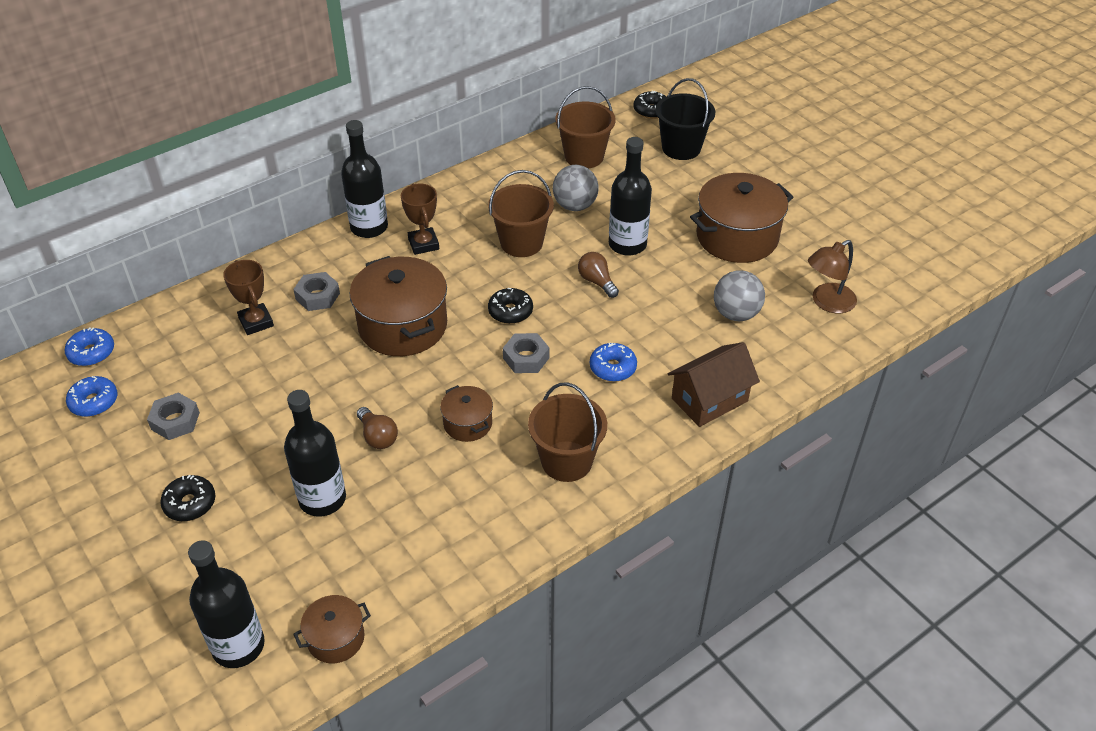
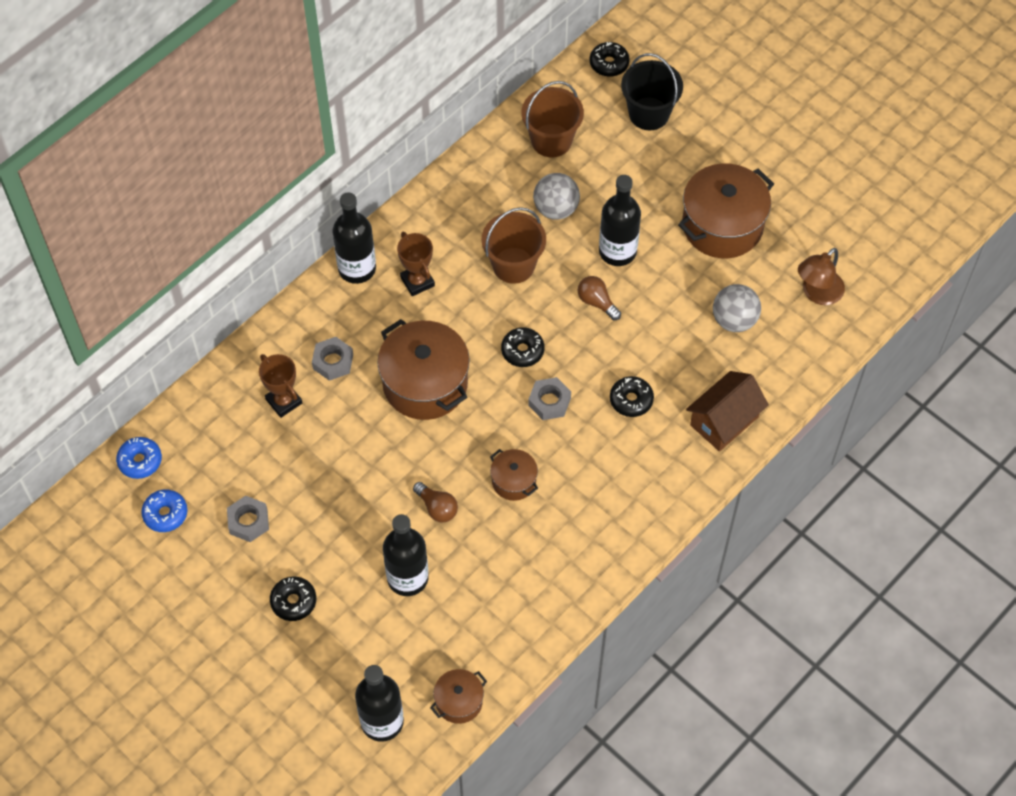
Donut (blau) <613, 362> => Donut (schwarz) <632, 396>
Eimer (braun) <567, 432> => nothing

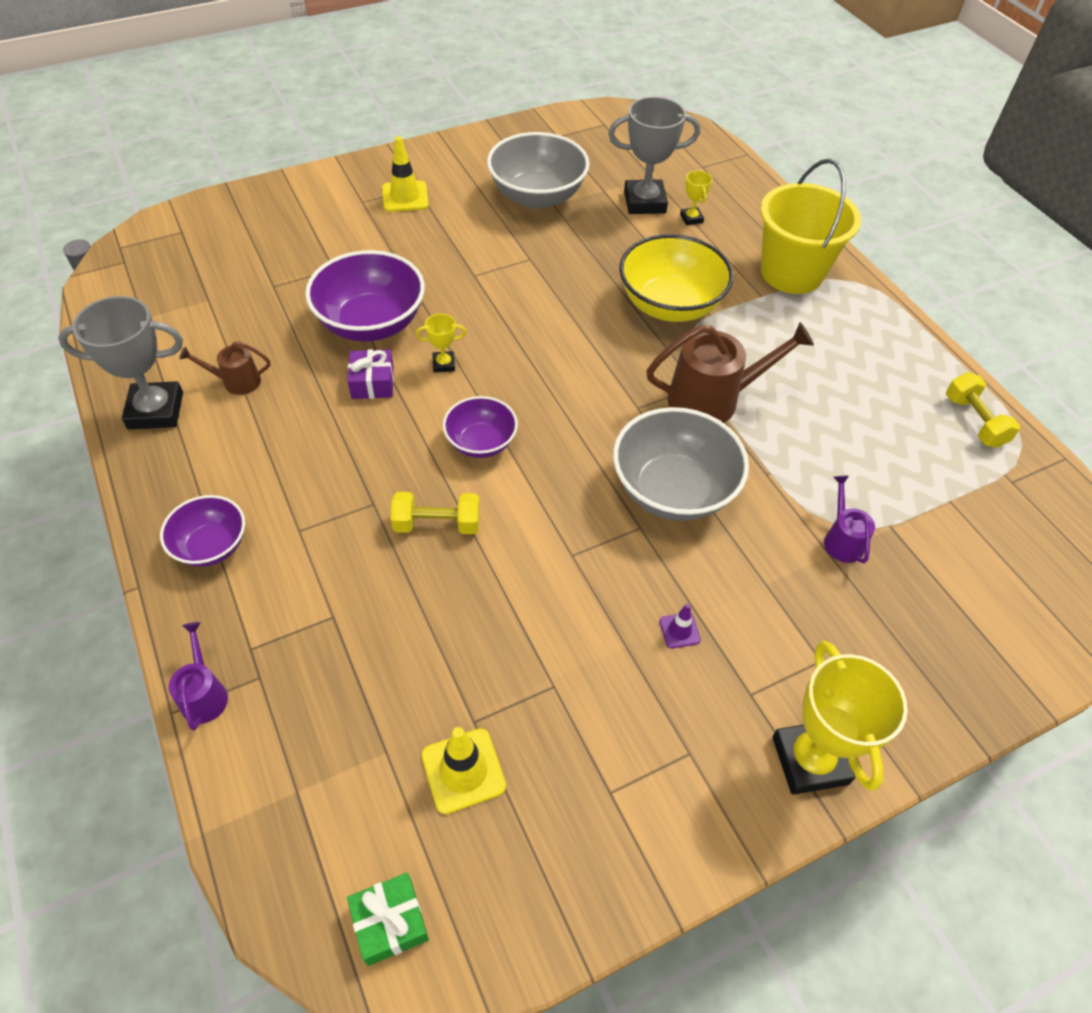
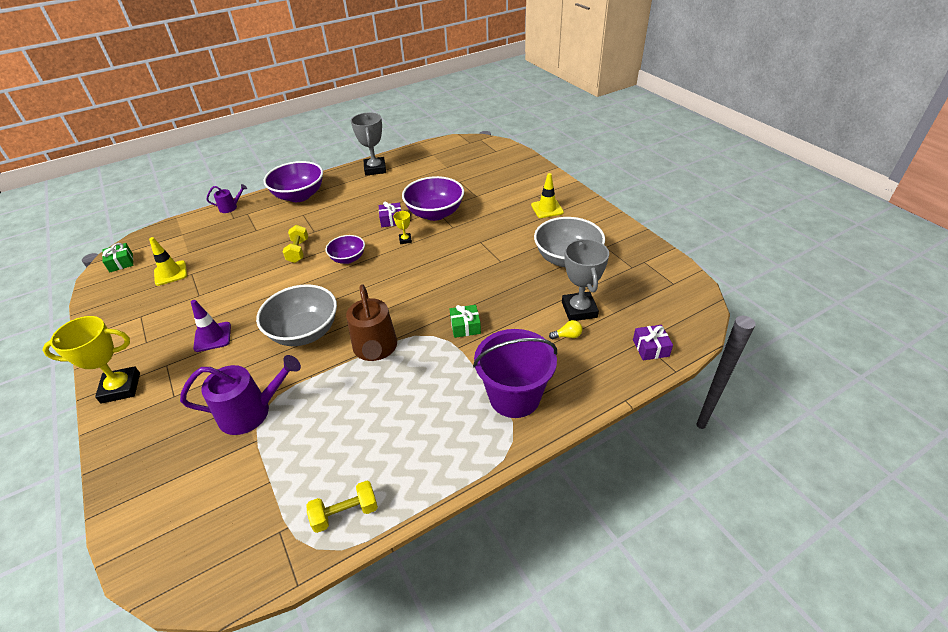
Eimer (gelb) <810, 226> => Eimer (lila) <515, 373>
Pokal (gelb) <696, 197> => Glühbirne (gelb) <565, 329>
Schüssel (gelb) <676, 278> => Geschenk (grün) <465, 321>
Gießkanne (braun) <224, 368> => nothing
Gießkanne (lila) <849, 520> => Gießkanne (lila) <240, 395>, x1.91
Schüssel (lila) <202, 531> => Schüssel (lila) <293, 181>, x1.72
Leitkegel (lila) <680, 626> => Leitkegel (lila) <211, 326>, x1.83
nothing => Geschenk (lila) <653, 342>

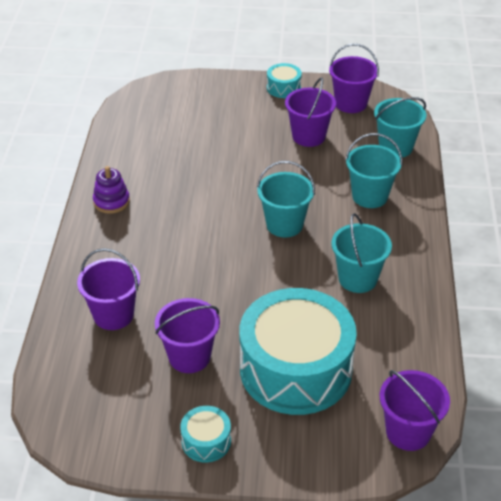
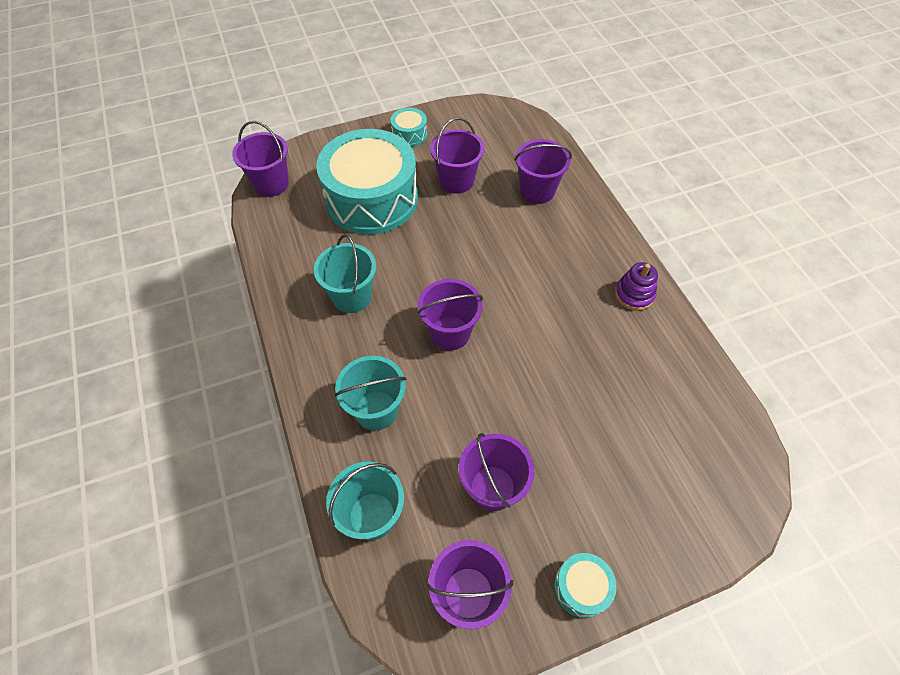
Eimer (türkis) <286, 199> => Eimer (lila) <450, 314>

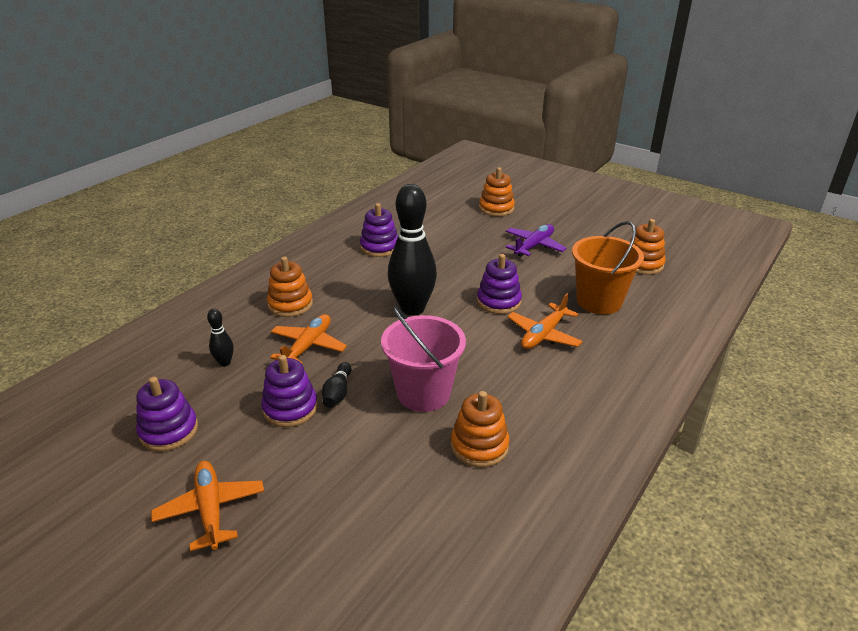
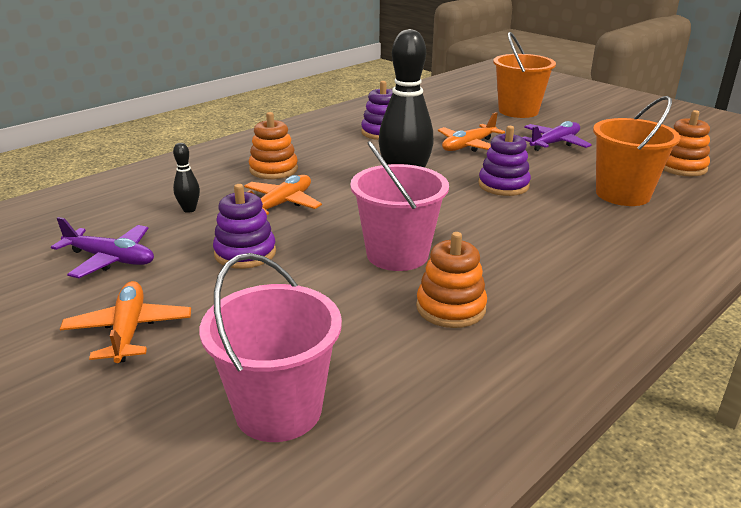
Stapelspielzeug (orange) <497, 191> => Eimer (orange) <524, 75>
Flugzeug (orange) <545, 321> => Flugzeug (orange) <471, 132>, moved
Bowlingkegel (schwarz) <336, 385> => nothing
Stapelspielzeug (lila) <167, 414> => Flugzeug (lila) <102, 247>
nothing => Eimer (rosa) <271, 347>

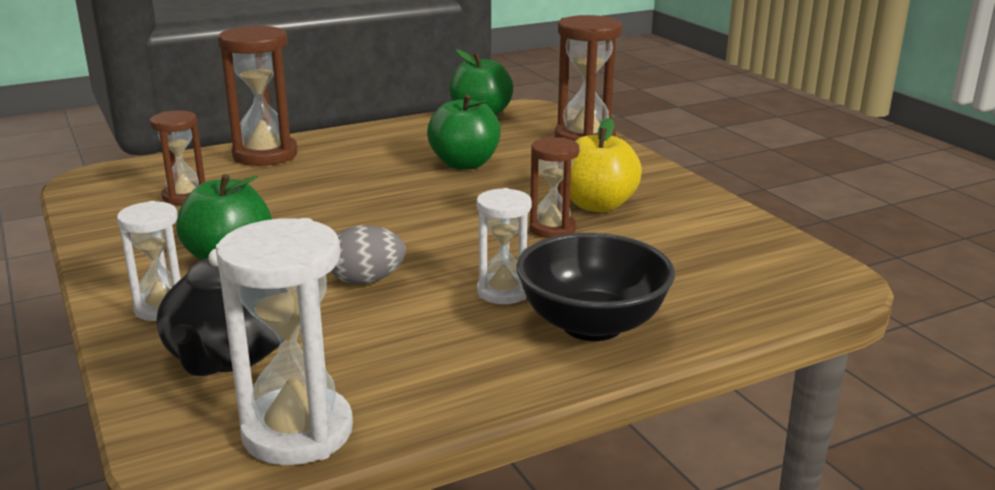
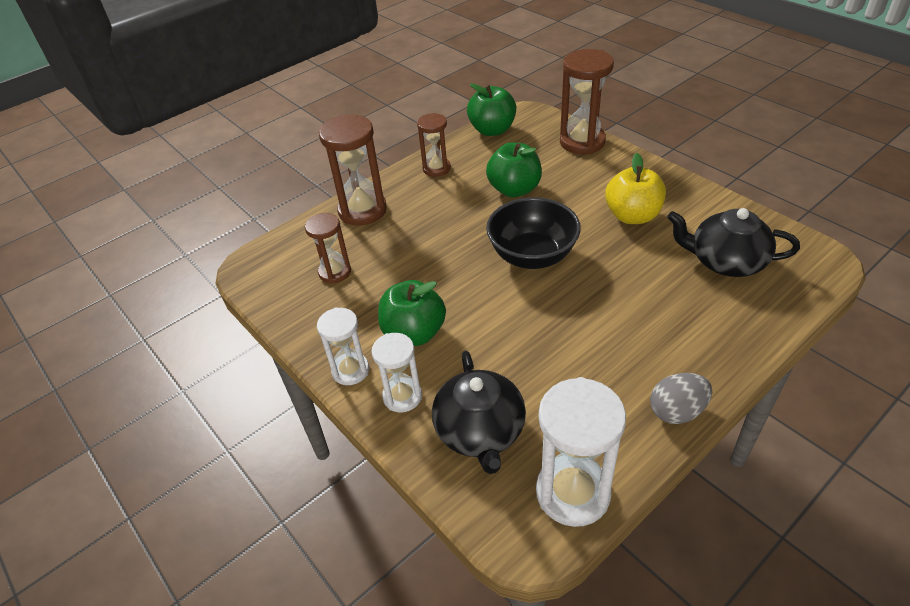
Sanduhr (braun) <554, 187> => Sanduhr (braun) <434, 145>, moved
Sanduhr (weiß) <504, 246> => Sanduhr (weiß) <343, 346>, moved
Ei (grau) <368, 255> => Ei (grau) <681, 398>, moved
Schüssel (schwarz) <595, 287> => Schüssel (schwarz) <533, 233>, moved
nothing => Teekanne (schwarz) <733, 242>

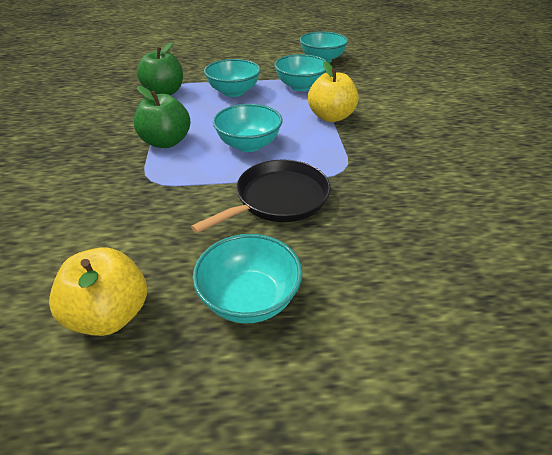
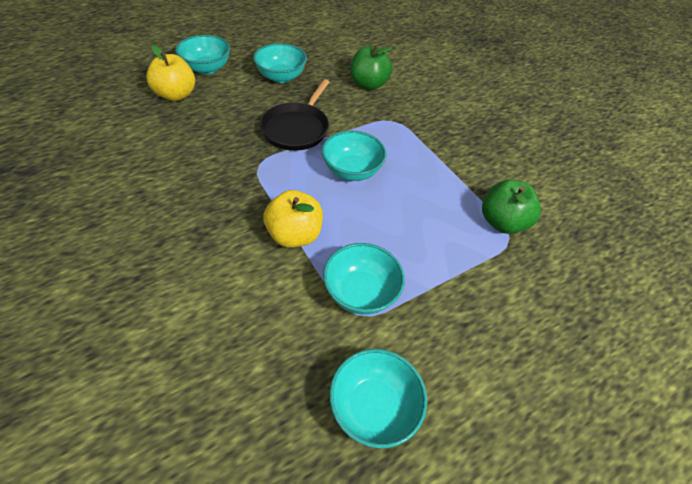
Schüssel (türkis) <232, 78> => Schüssel (türkis) <202, 55>, moved
Apfel (grün) <162, 117> => Apfel (grün) <371, 67>, moved
Apfel (gelb) <98, 291> => Apfel (gelb) <170, 73>, moved

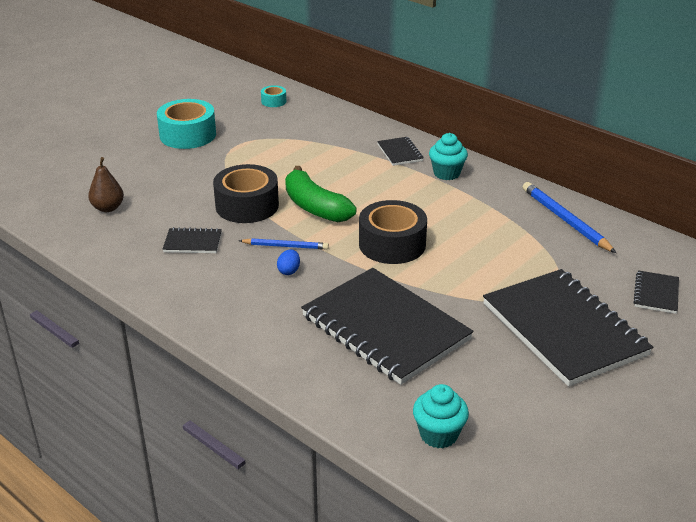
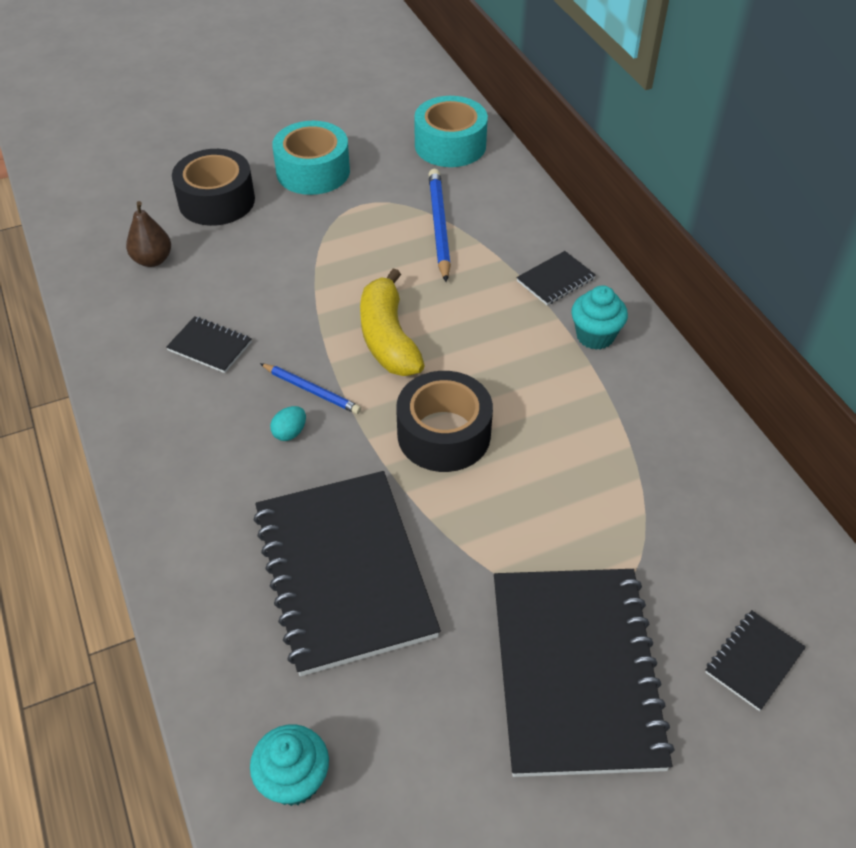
Klebeband (türkis) <273, 96> => Klebeband (türkis) <451, 131>, x2.10
Notizbuch (schwarz) <400, 151> => Notizbuch (schwarz) <556, 278>, 45 degrees clockwise
Klebeband (schwarz) <246, 193> => Klebeband (schwarz) <213, 187>, moved
Banane (grün) <321, 194> => Banane (gelb) <392, 322>
Bleistift (blau) <569, 217> => Bleistift (blau) <439, 225>, moved
Ei (blau) <288, 262> => Ei (türkis) <288, 423>

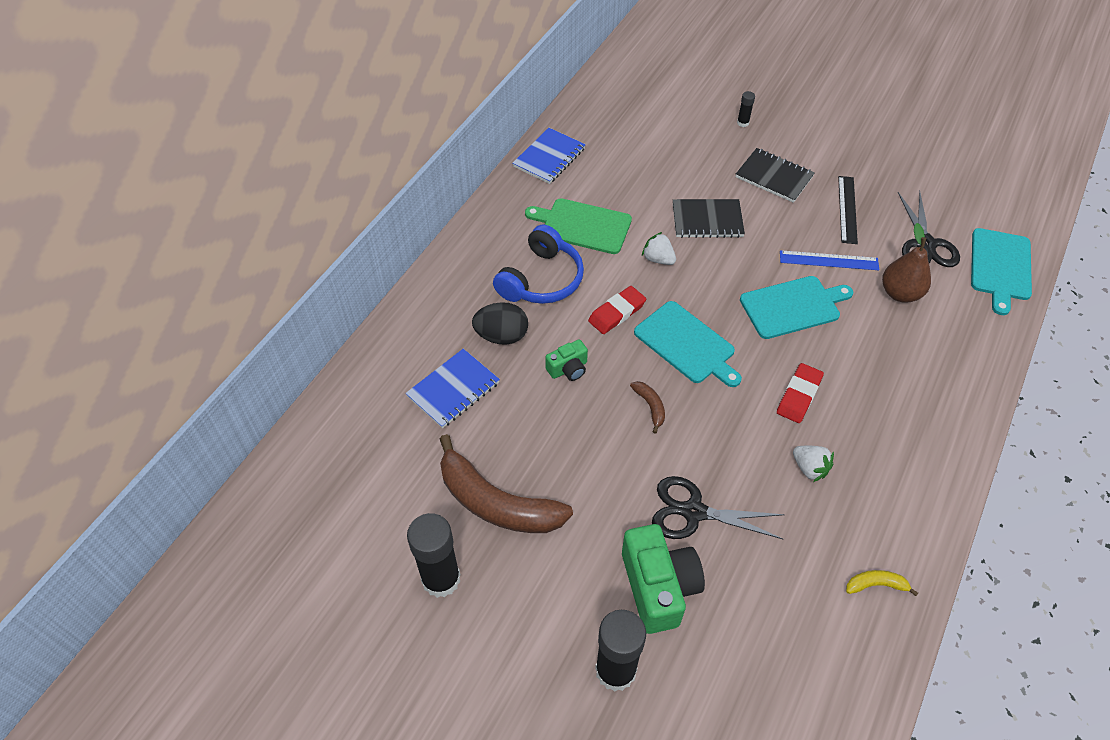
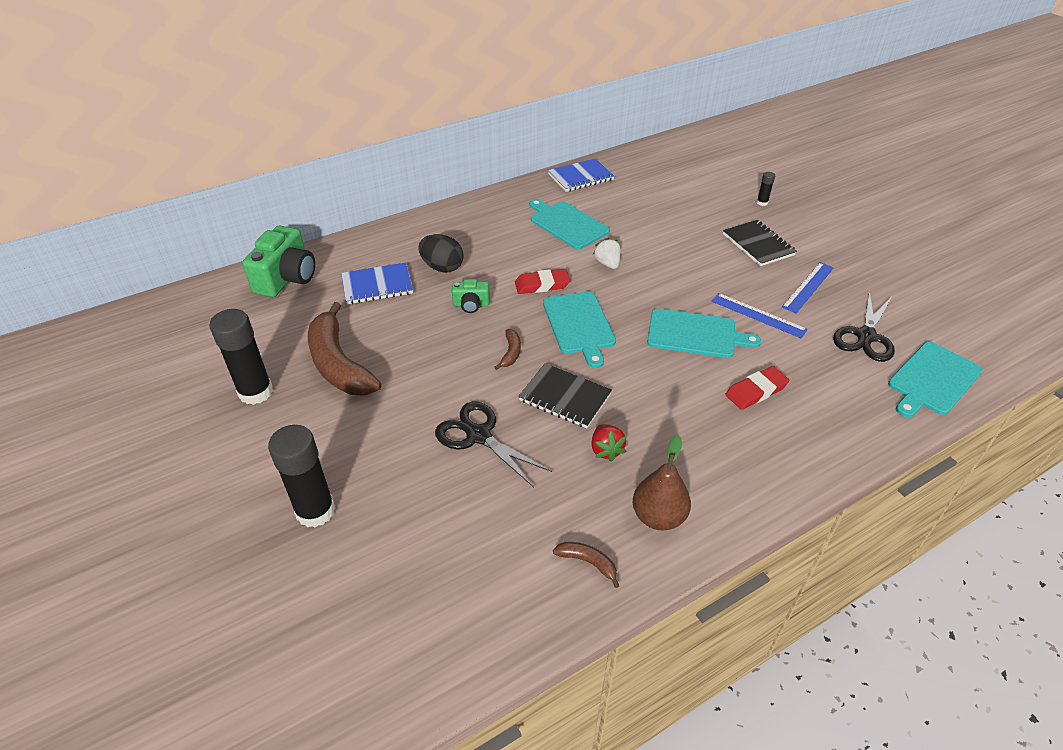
Lineal (schwarz) <848, 210> => Lineal (blau) <808, 287>
Schneidebrett (grün) <578, 226> => Schneidebrett (türkis) <569, 224>
Notizbuch (schwarz) <709, 218> => Notizbuch (schwarz) <565, 395>, moved
Birne (braun) <906, 263> => Birne (braun) <662, 482>, moved
Kopfhörer (blau) <538, 264> => nothing
Radiergummi (rot) <800, 393> => Radiergummi (rot) <757, 388>, moved
Erdbeere (weiß) <813, 464> => Erdbeere (rot) <609, 443>
Kamera (grün) <663, 579> => Kamera (grün) <278, 261>, moved
Banane (gelb) <882, 583> => Banane (braun) <586, 565>

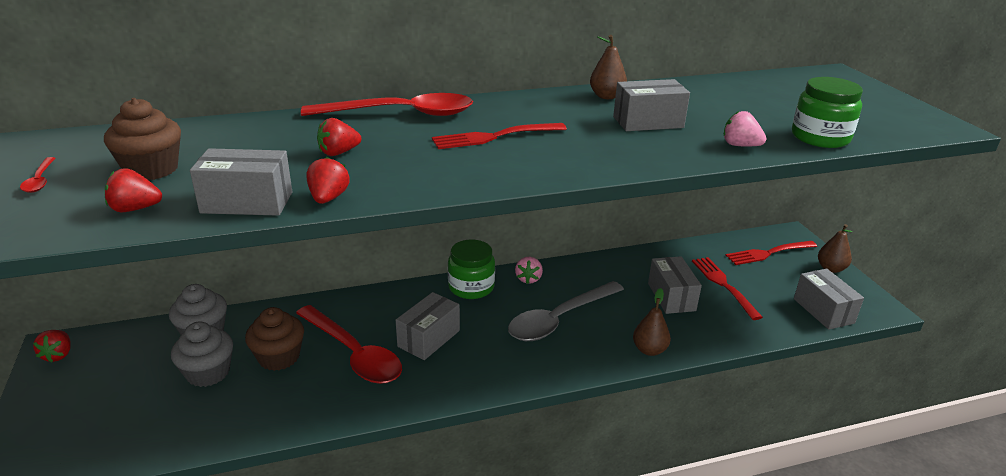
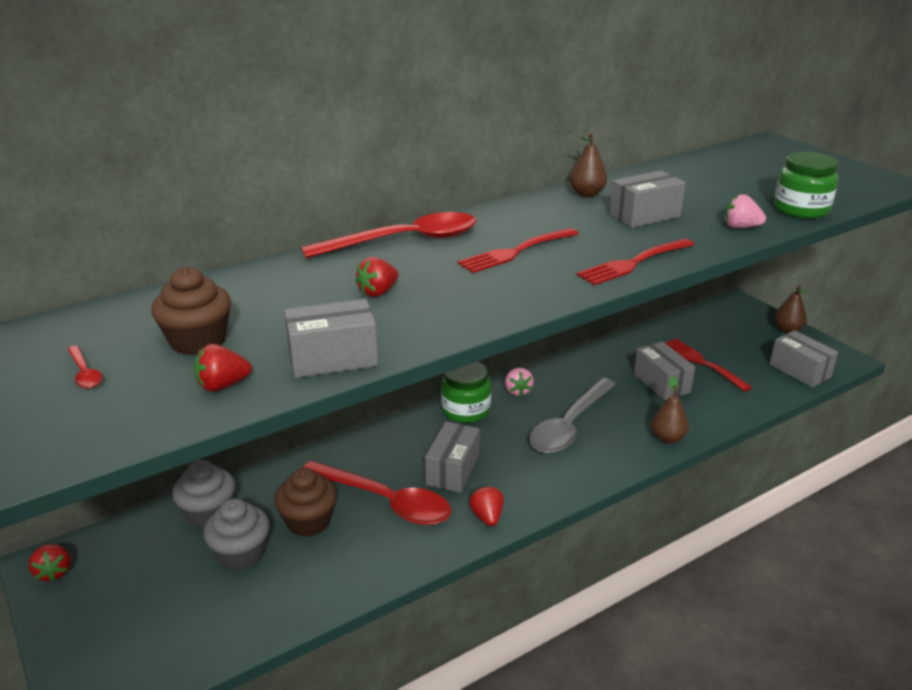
Erdbeere (rot) <327, 180> => Erdbeere (rot) <486, 506>, moved
Gabel (rot) <771, 253> => Gabel (rot) <635, 261>, moved

